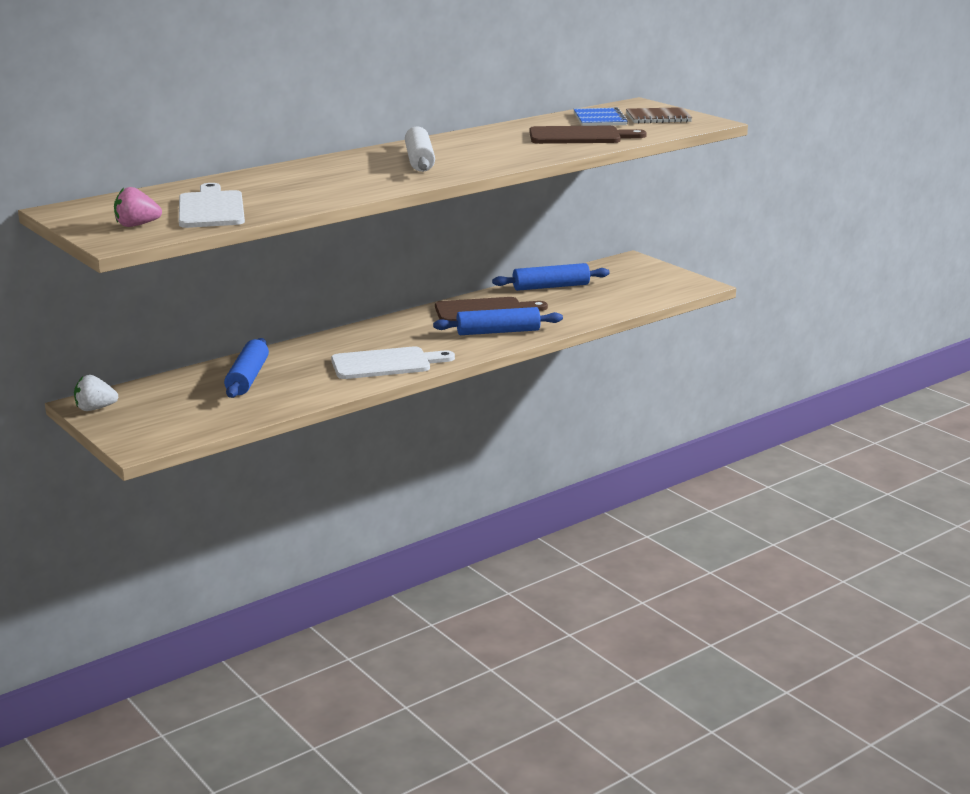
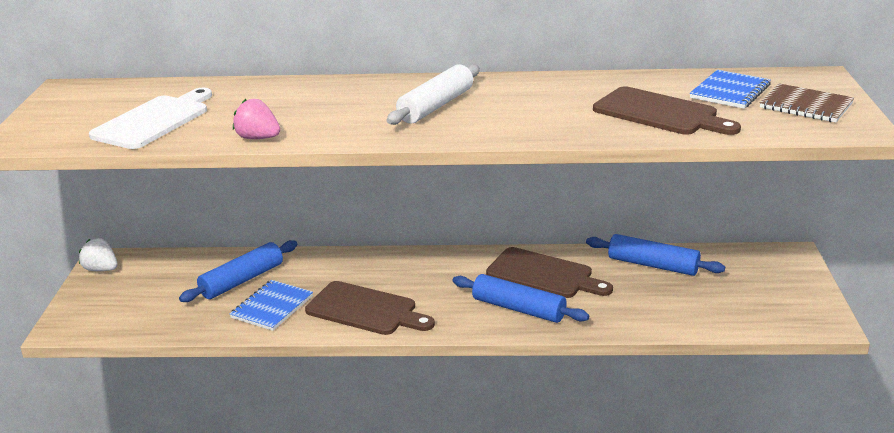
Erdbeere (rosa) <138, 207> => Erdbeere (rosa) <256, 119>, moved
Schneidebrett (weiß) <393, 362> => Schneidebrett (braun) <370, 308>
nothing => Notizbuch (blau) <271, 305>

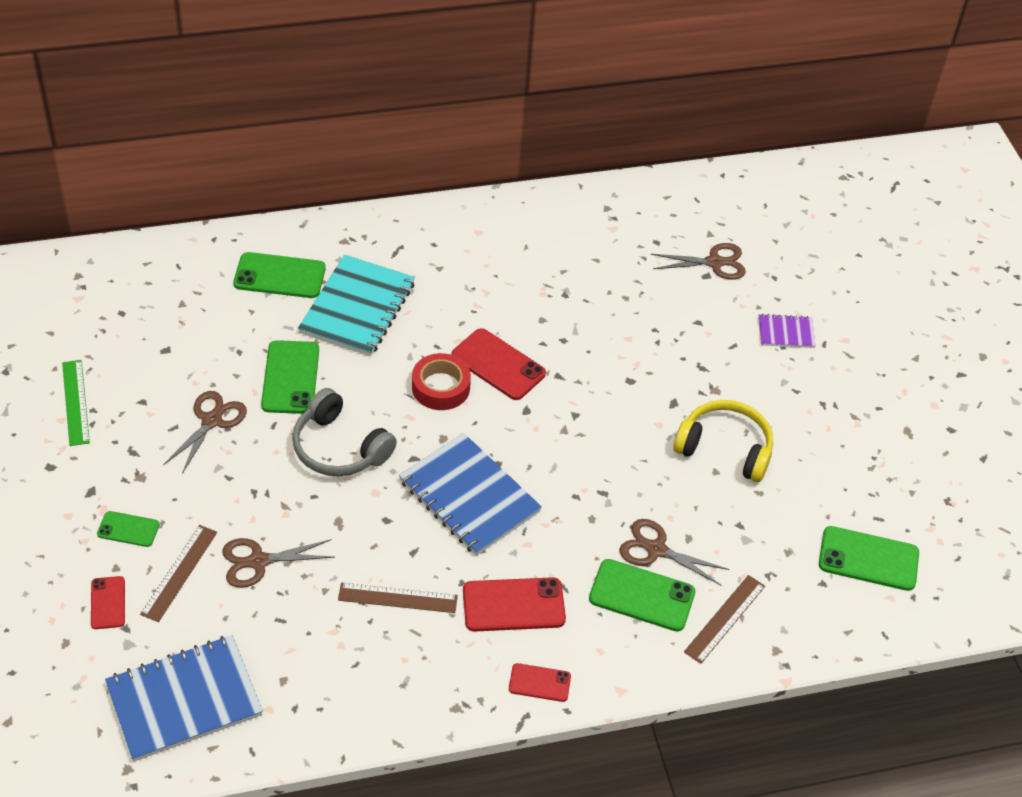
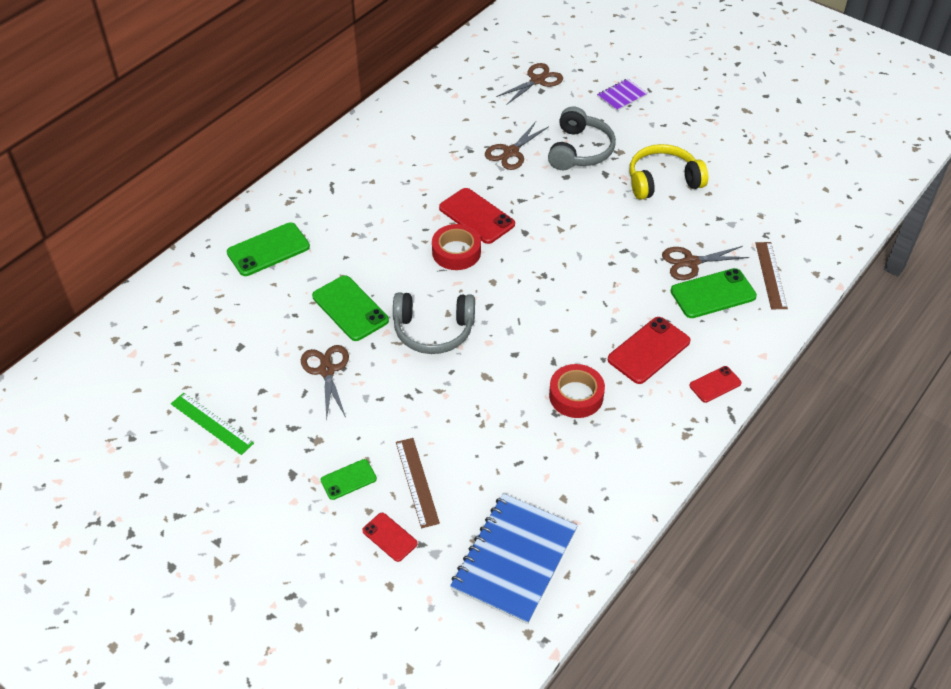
Notizbuch (türkis) <356, 305> => nothing
Handy (rot) <498, 364> => Handy (rot) <477, 216>, 45 degrees clockwise
Notizbuch (blau) <470, 494> => nothing
Handy (grün) <869, 558> => nothing
Schere (braun) <278, 563> => Schere (braun) <517, 146>, moved
Lineal (braun) <398, 598> => Klebeband (rot) <577, 391>
nothing => Kopfhörer (grau) <582, 138>

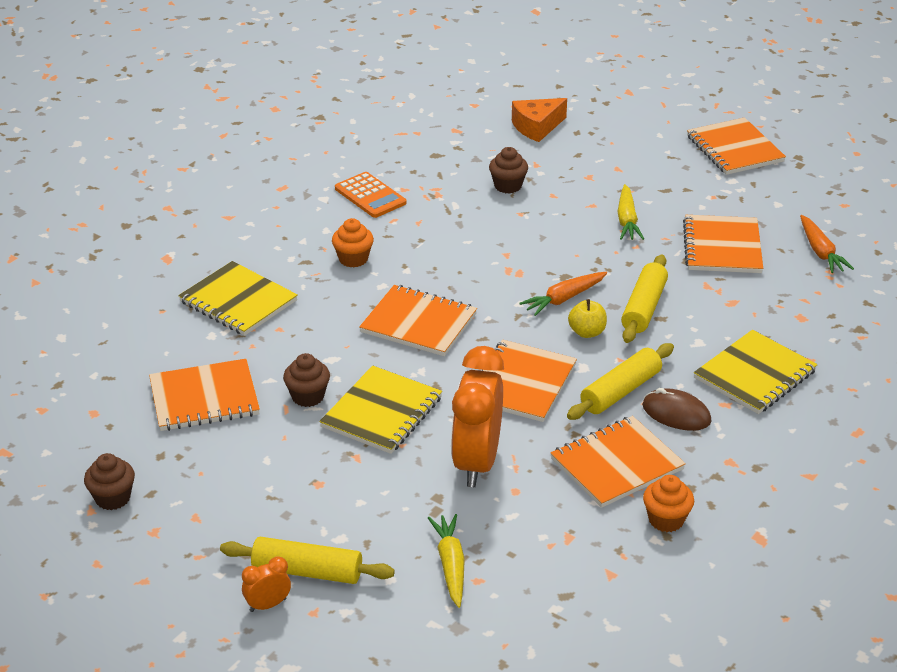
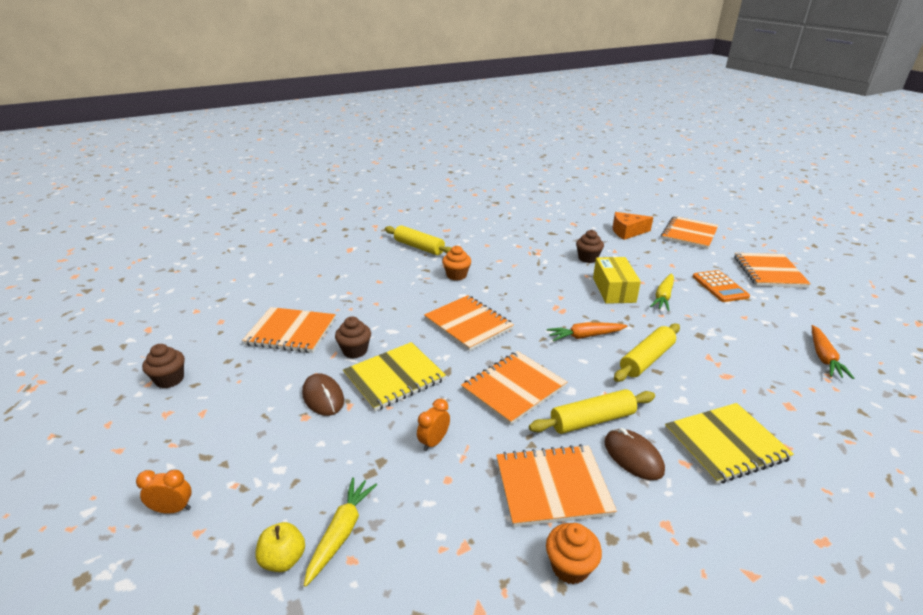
Taschenrechner (orange) <370, 195> => Taschenrechner (orange) <721, 286>, moved
Notizbuch (orange) <723, 244> => Notizbuch (orange) <690, 232>, moved
Notizbuch (gelb) <238, 298> => nothing
Apfel (gelb) <587, 318> => Apfel (gelb) <280, 547>, moved
Wecker (orange) <477, 416> => Wecker (orange) <433, 425>, x0.44
Nudelholz (gelb) <307, 560> => Nudelholz (gelb) <418, 240>, moved
nothing => Schachtel (gelb) <617, 280>
nothing => Computermaus (braun) <323, 394>

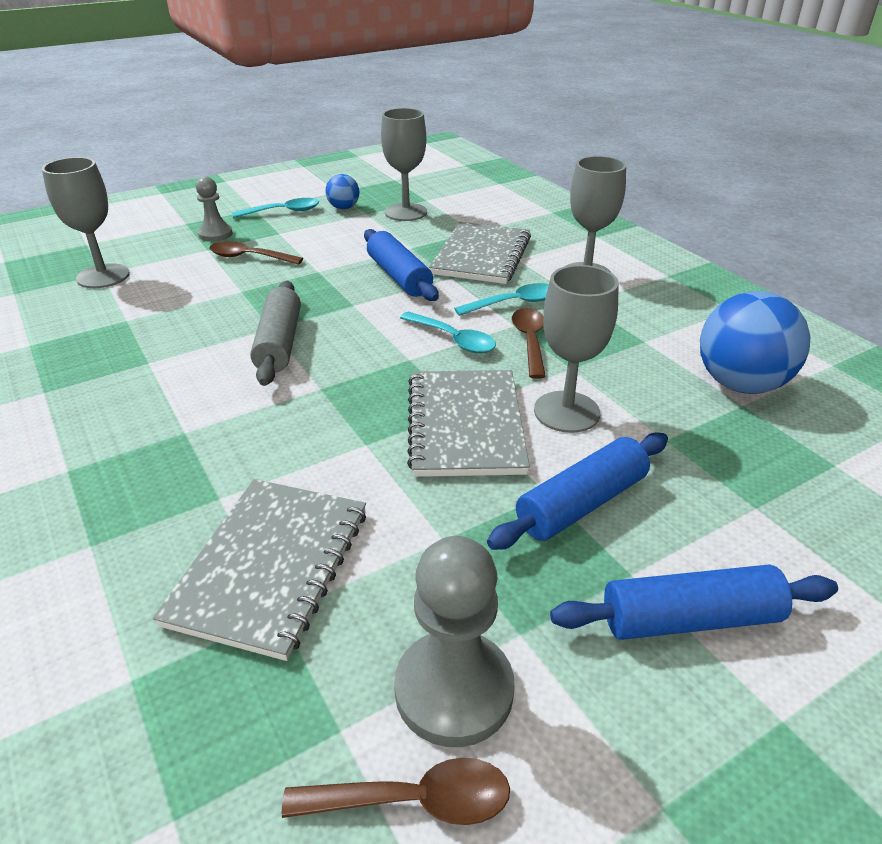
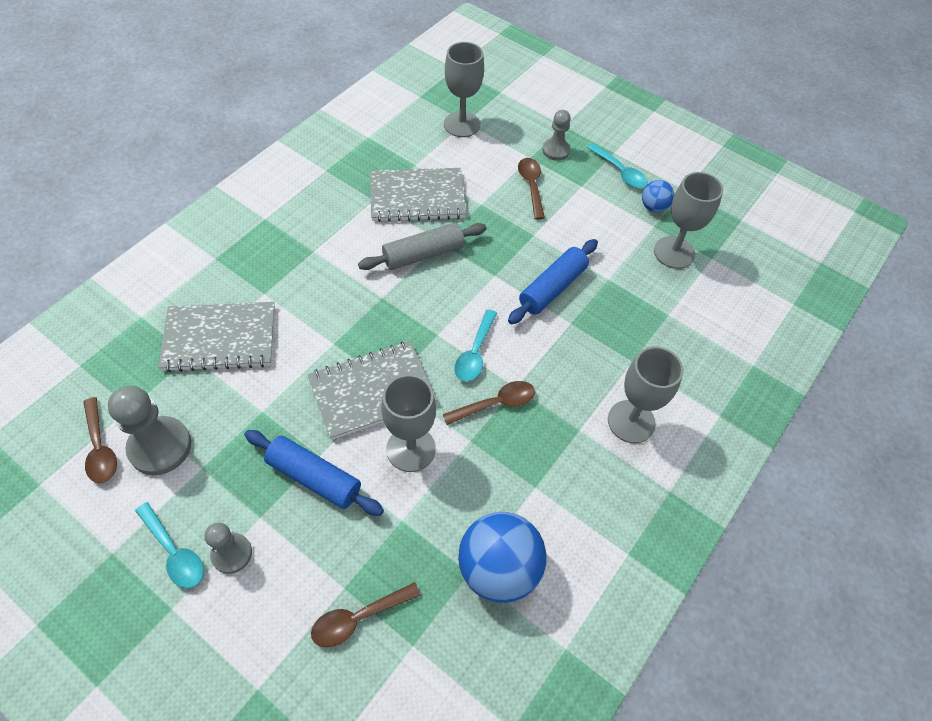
Notizbuch (grau) <480, 253> => Notizbuch (grau) <418, 195>, moved
Löffel (türkis) <501, 299> => Löffel (türkis) <169, 545>, moved
Nudelholz (blau) <694, 602> => Bauer (grau) <228, 548>
nothing => Löffel (braun) <366, 614>

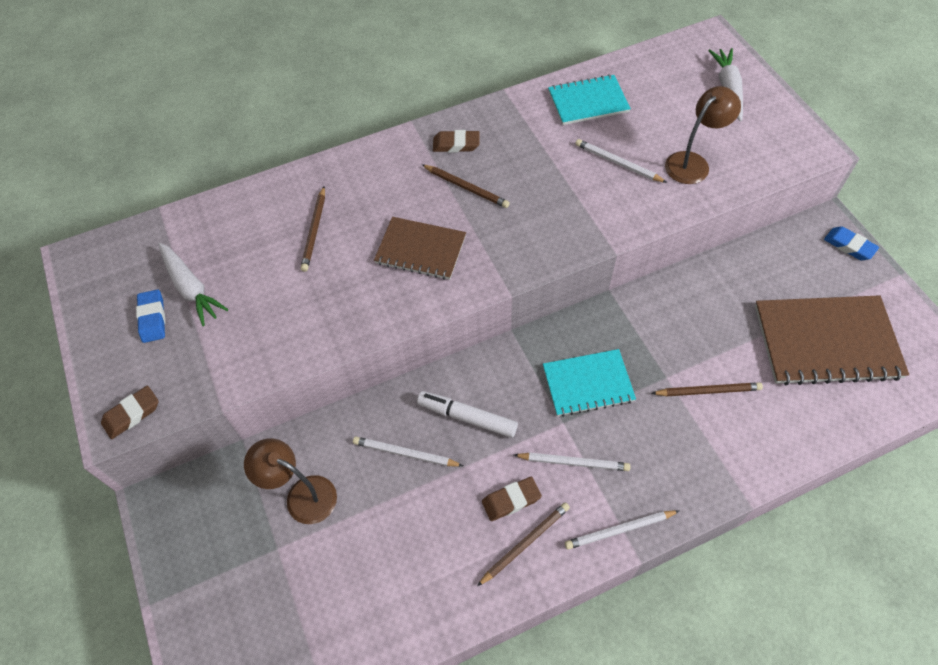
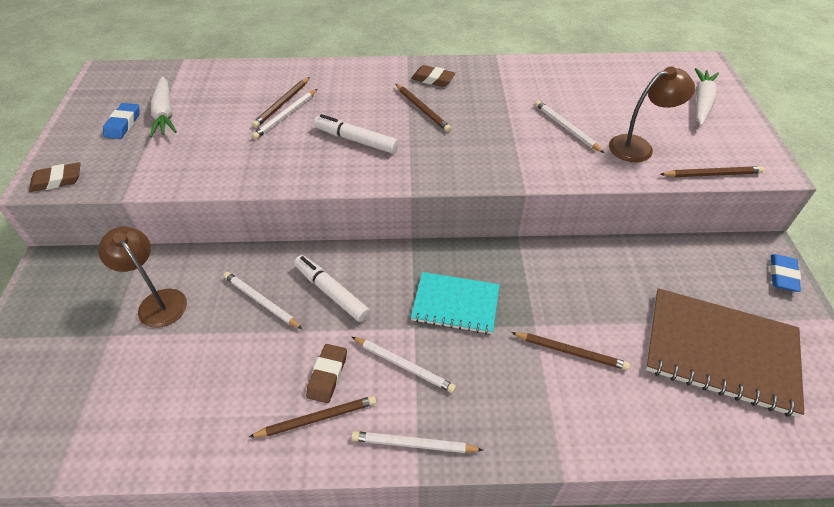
Notizbuch (türkis) <589, 99> => nothing
Notizbuch (braun) <420, 248> => Filzstift (weiß) <356, 134>
Radiergummi (blau) <851, 243> => Radiergummi (blau) <785, 273>, 45 degrees clockwise
Radiergummi (braun) <512, 499> => Radiergummi (braun) <326, 373>, 75 degrees counterclockwise
nothing => Bleistift (weiß) <284, 114>
nothing => Bleistift (braun) <712, 171>

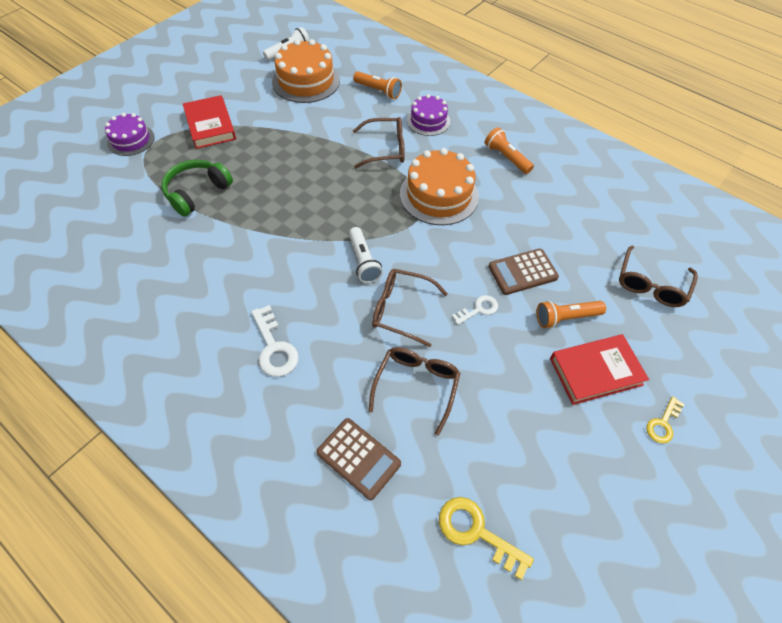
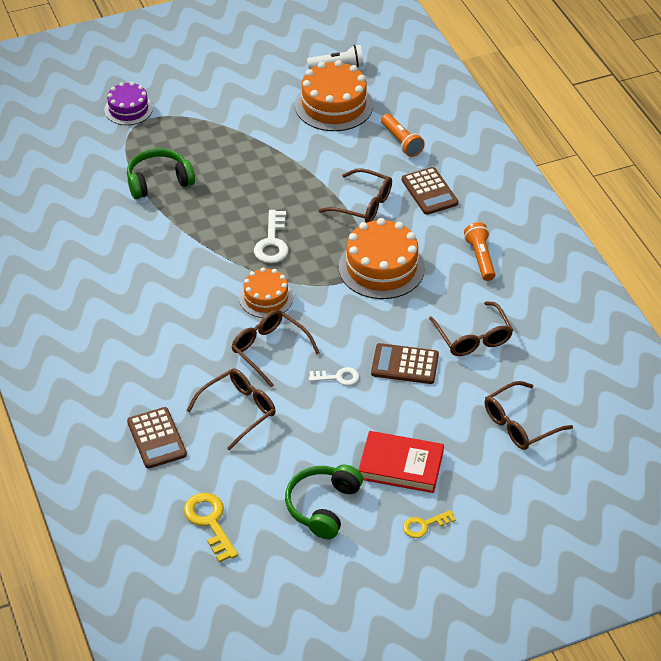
Kuchen (lila) <428, 115> => Taschenrechner (braun) <430, 191>
Buch (rot) <209, 122> => nothing
Taschenlampe (weiß) <366, 255> => Kuchen (orange) <266, 293>
Taschenlampe (orange) <571, 314> => nothing
Schlüssel (weiß) <275, 341> => Schlüssel (weiß) <271, 236>, moved
nothing => Brille (braun) <471, 328>
nothing => Kopfhörer (grün) <324, 502>

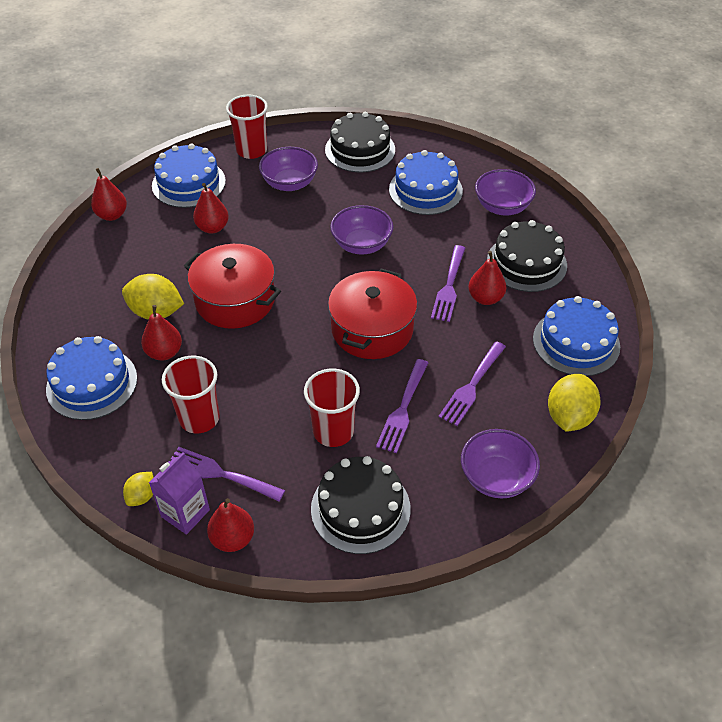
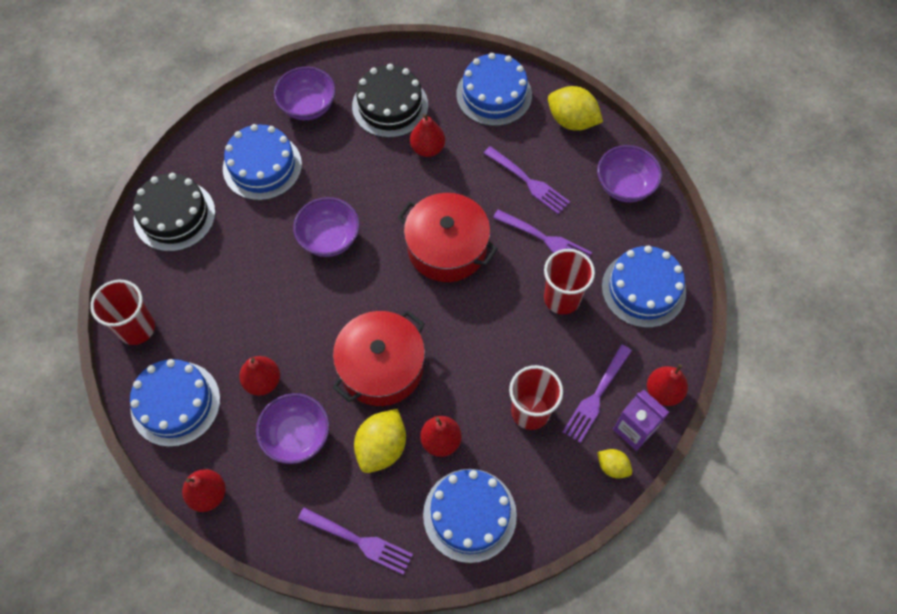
Schüssel (lila) <288, 169> => Schüssel (lila) <292, 428>, moved
Gabel (lila) <448, 283> => Gabel (lila) <355, 541>, moved
Kuchen (schwarz) <361, 505> => Kuchen (blau) <644, 287>

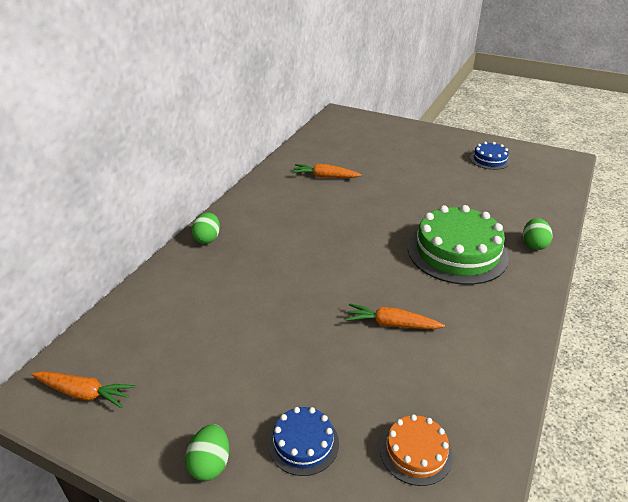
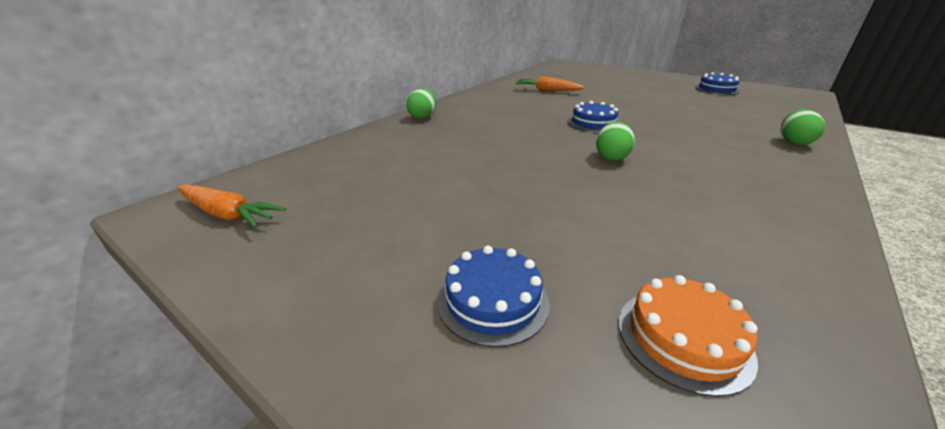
Kuchen (grün) <458, 245> => nothing
Karotte (orange) <395, 316> => nothing
Ei (grün) <207, 452> => Ei (grün) <615, 141>, moved
nothing => Kuchen (blau) <593, 117>

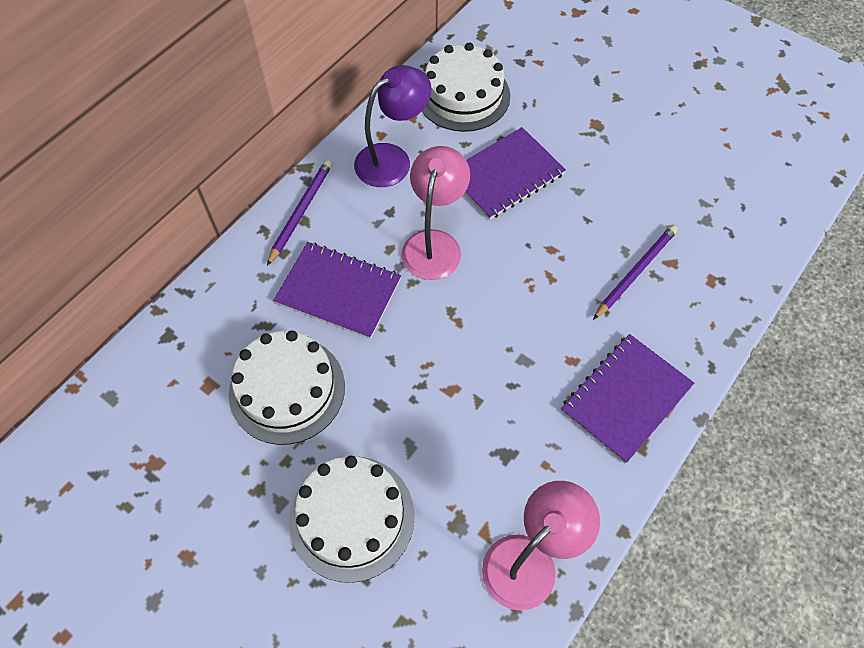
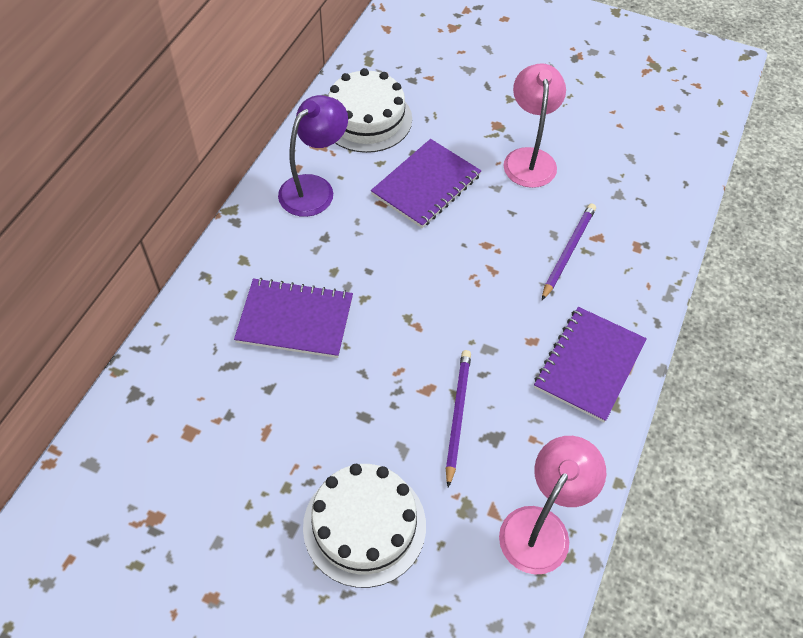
Lampe (rosa) <435, 213> => Lampe (rosa) <535, 125>, moved
Bleistift (lila) <299, 213> => Bleistift (lila) <458, 419>, moved
Kuchen (weiß) <287, 387> => nothing

